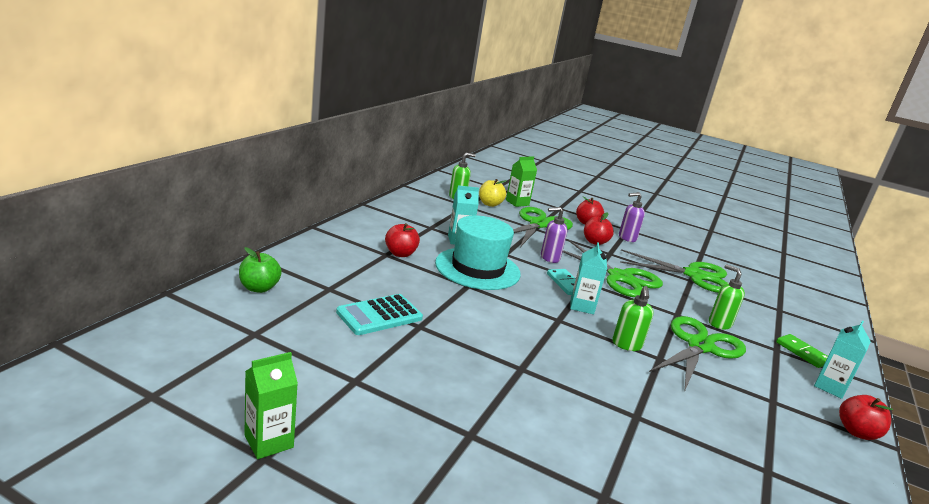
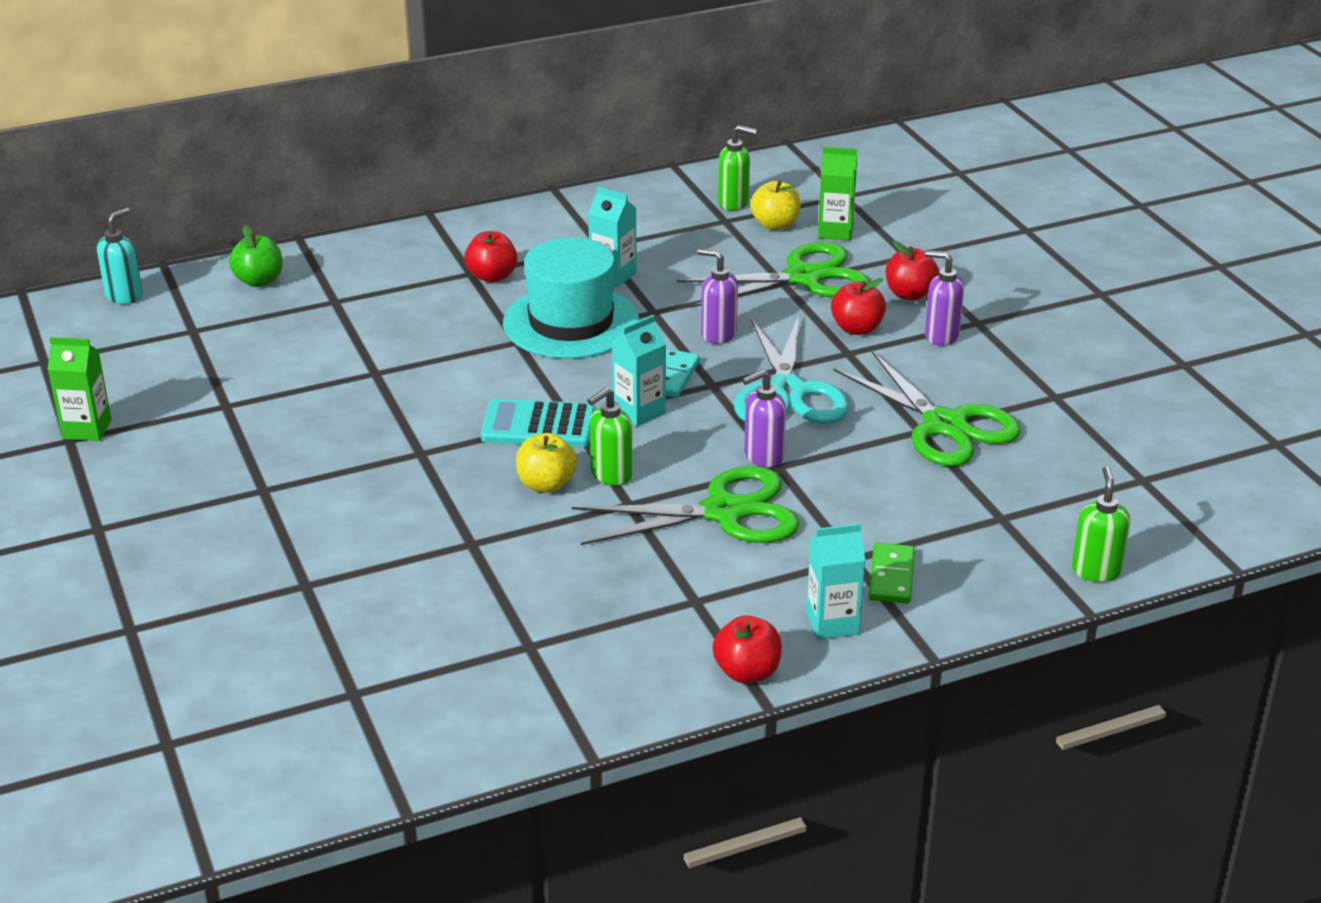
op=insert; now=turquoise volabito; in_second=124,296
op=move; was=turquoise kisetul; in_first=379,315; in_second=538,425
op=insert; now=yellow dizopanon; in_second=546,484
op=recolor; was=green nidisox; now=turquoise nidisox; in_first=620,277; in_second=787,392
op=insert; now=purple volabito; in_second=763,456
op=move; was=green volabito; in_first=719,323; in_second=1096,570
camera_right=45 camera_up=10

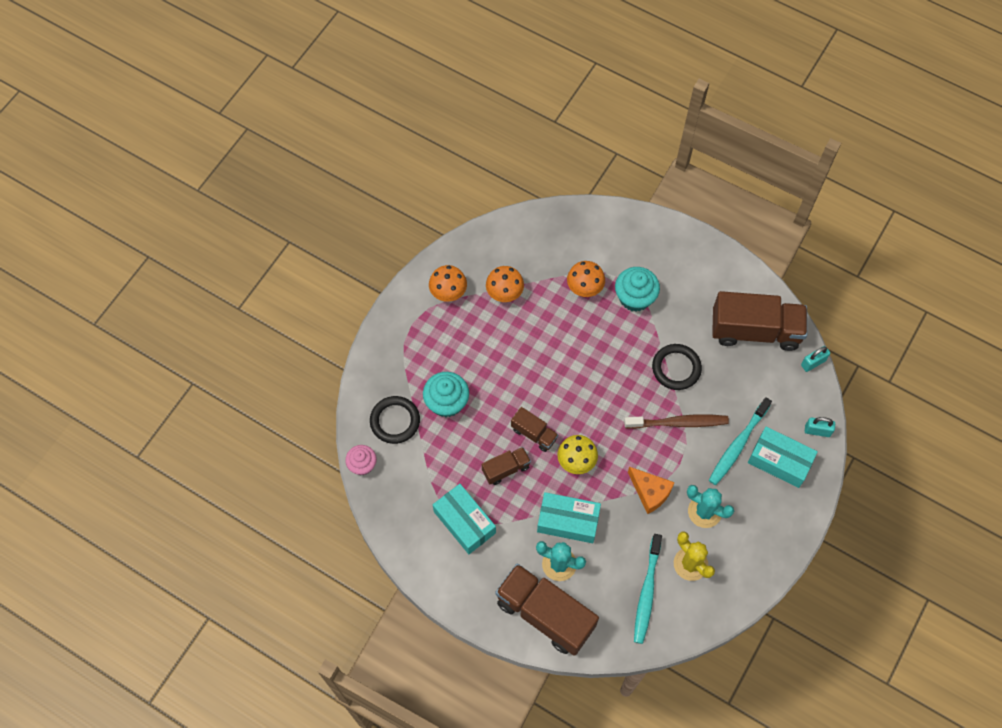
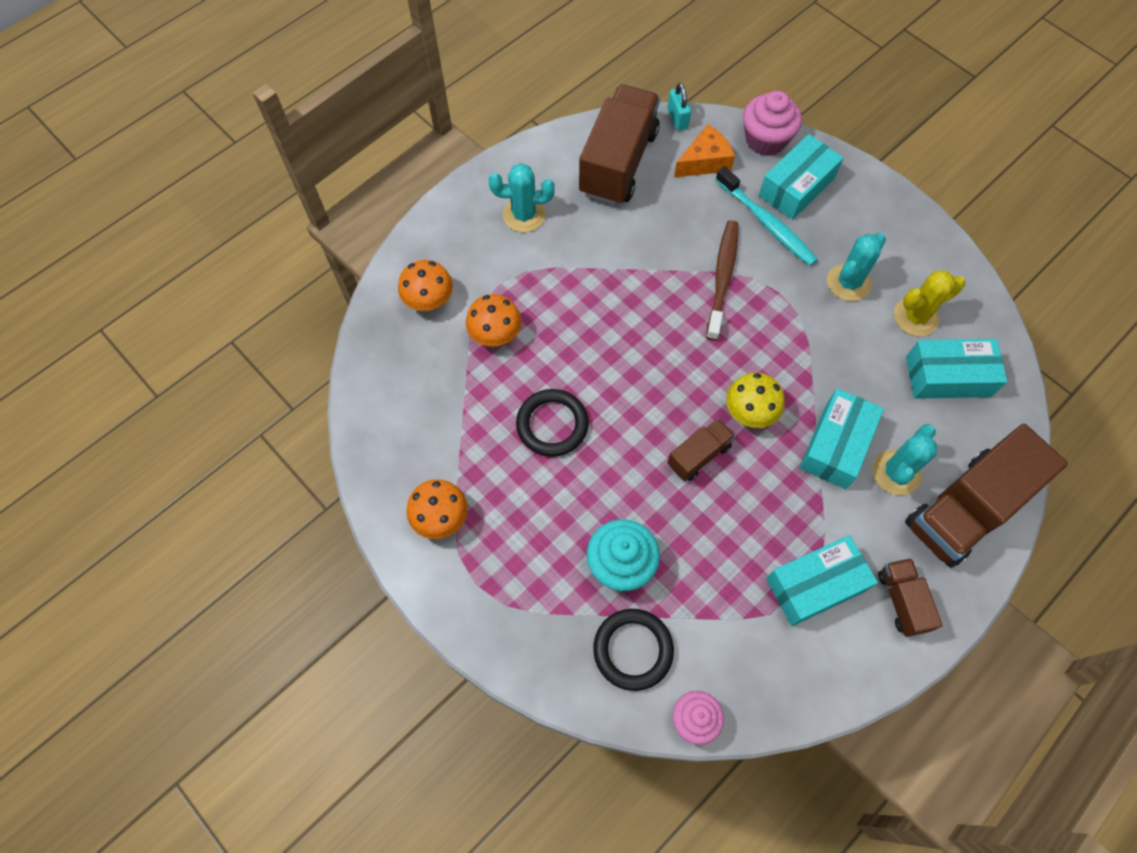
op=move; was=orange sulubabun; in_first=504,292; in_second=429,300
op=insert; now=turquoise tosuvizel; in_second=524,215
op=move; was=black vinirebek; in_first=676,368; in_second=552,424
op=move; was=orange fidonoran; in_first=650,492; in_second=704,162
op=replace; was=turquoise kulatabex; now=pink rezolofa; in_first=817,431; in_second=765,139
op=move; was=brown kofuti; in_first=506,469; in_second=902,601
op=replace; was=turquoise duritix; now=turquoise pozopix; in_first=647,592; in_second=948,376
op=delete; was=turquoise rezolofa; in_first=635,297
camera_right=-75 camera_up=0

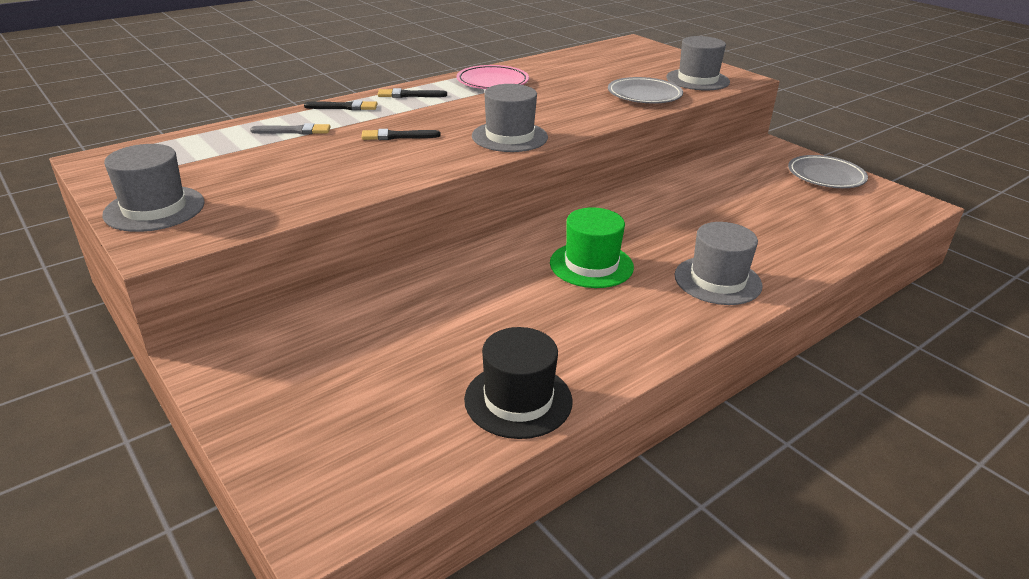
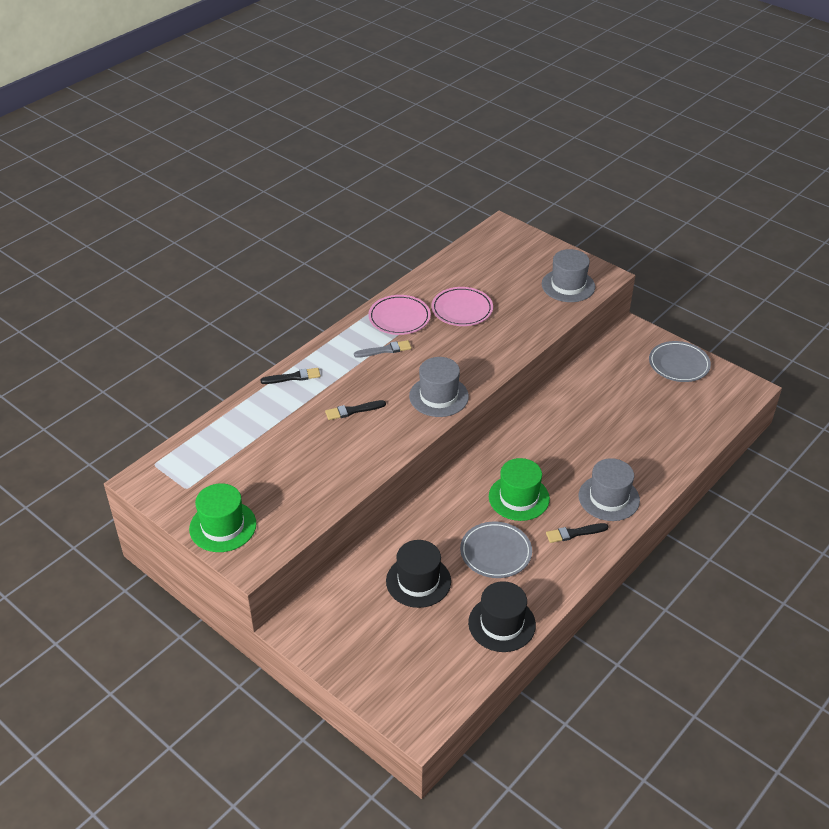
op=recolor; was=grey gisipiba; now=green gisipiba; in_first=154,209; in_second=223,526
op=move; was=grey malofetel; in_first=294,131; in_second=385,350
op=insert; now=black gisipiba; in_second=418,581
op=insert; now=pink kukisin; in_second=462,309
op=move; was=grey kukisin; in_first=644,95; in_second=495,552
op=move; was=black malofetel; in_first=409,95; in_second=574,533
camera_right=-10 camera_up=10

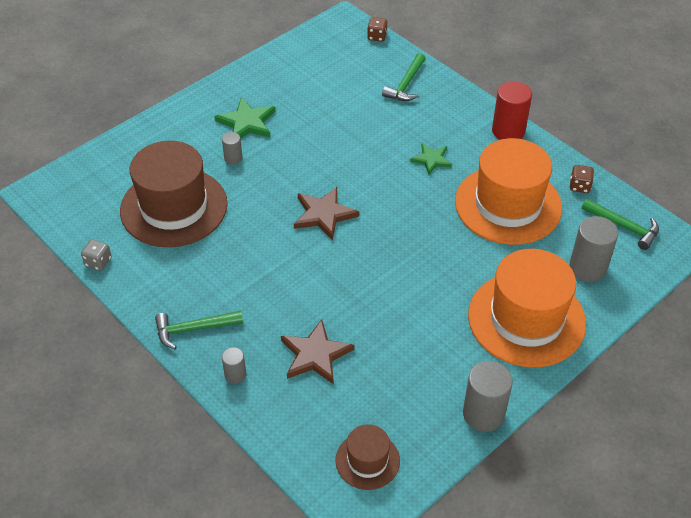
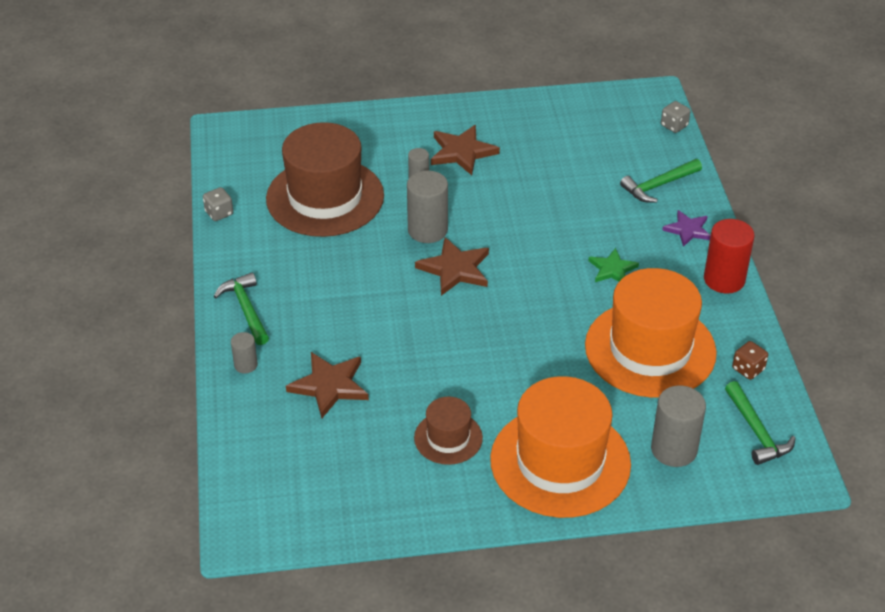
op=rotate; was=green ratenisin; in_first=193,329; in_second=246,309; clockwise=45
op=move; was=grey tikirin; in_first=483,414; in_second=427,230
op=move; was=brown gisipiba; in_first=367,460; in_second=448,438
op=recolor; was=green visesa; now=brown visesa; in_first=246,123; in_second=462,152
op=recolor; was=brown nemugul; now=grey nemugul; in_first=377,36; in_second=674,126
op=insert; now=purple visesa; in_second=688,230
camera_right=35 camera_up=-5

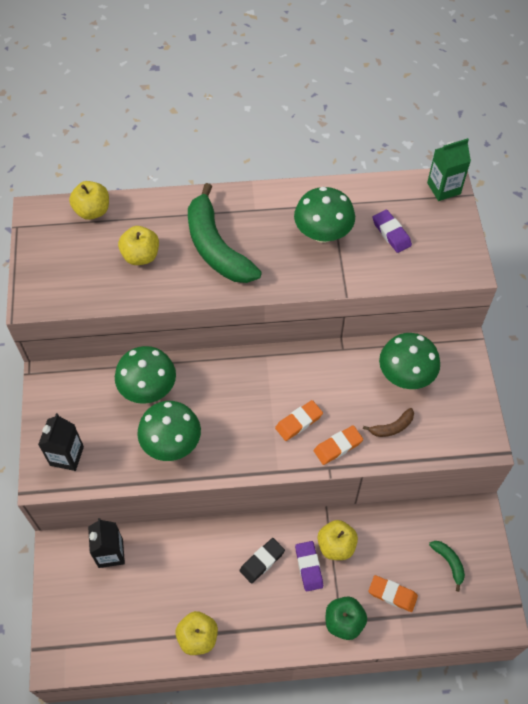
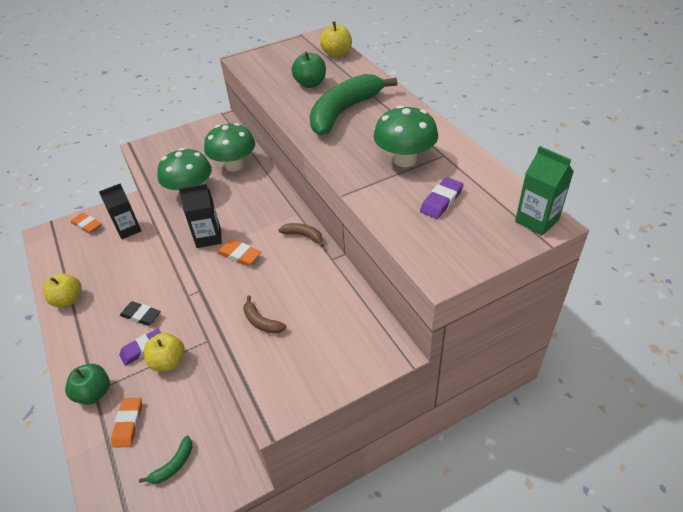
op=move; was=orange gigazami; in_first=338,446; in_second=87,225
op=move; was=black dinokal; in_first=67,456; in_second=208,237
op=insert; now=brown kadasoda; in_second=303,236
op=recolor; was=yellow dizopanon; now=green dizopanon; in_first=141,256; in_second=310,84
op=delete; was=green sulubabun; in_first=405,375
camera_right=70 camera_up=-15

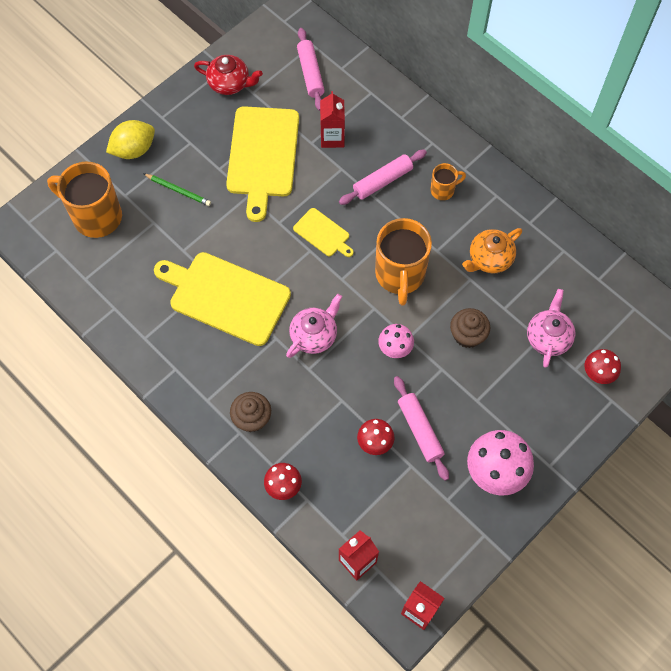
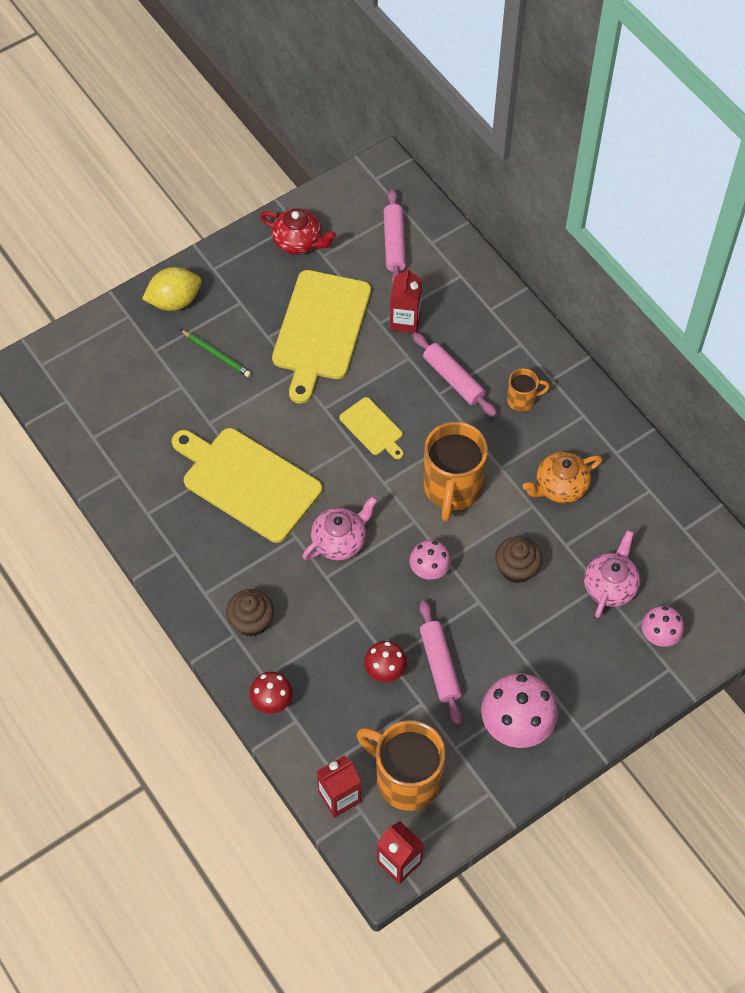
op=move; was=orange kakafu; in_first=95,216; in_second=406,778
op=rotate; was=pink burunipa; in_first=382,181; in_second=453,379; clockwise=75
op=recolor; was=red sulubabun; now=pink sulubabun; in_first=597,374; in_second=659,637
camera_right=10 camera_up=-5

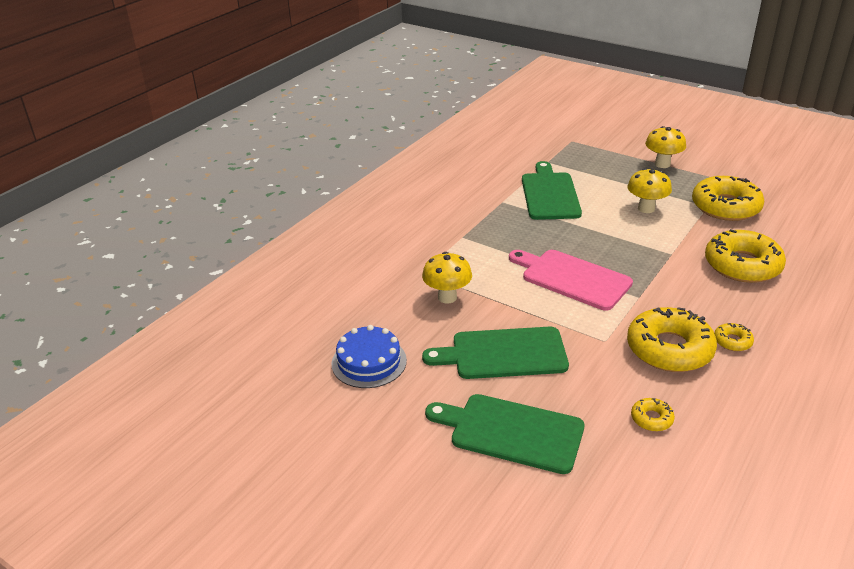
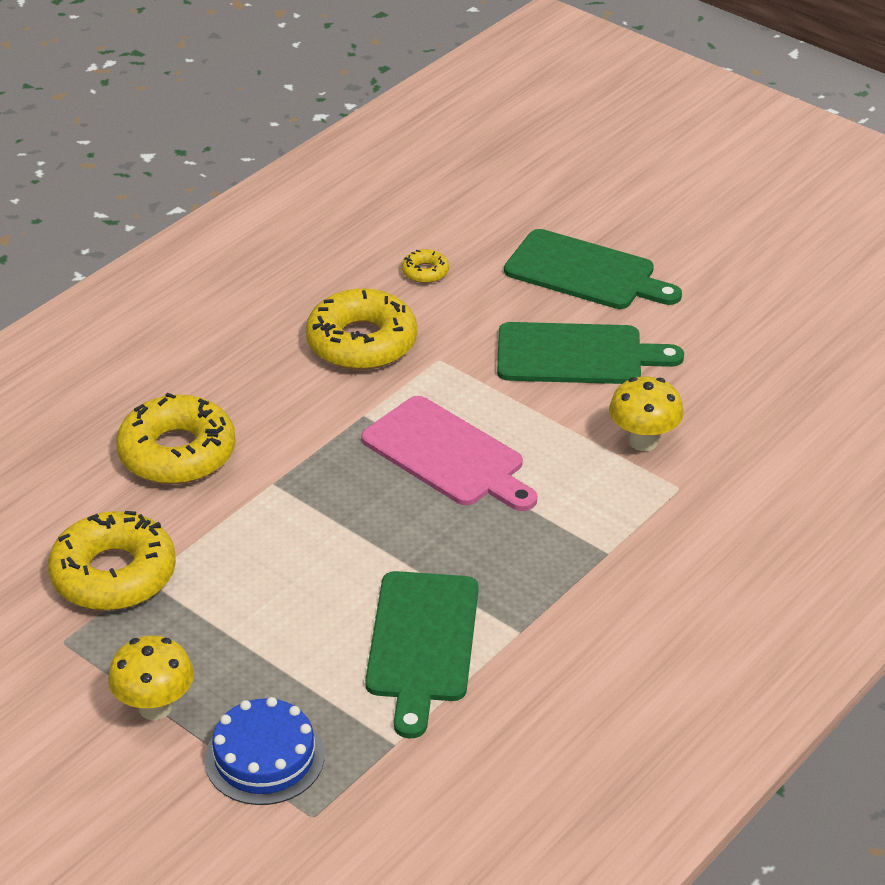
op=move; was=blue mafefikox; in_first=369,362; in_second=264,757
op=delete; was=yellow sulubabun; in_first=646,208
op=delete; was=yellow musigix; in_first=732,341
camera_right=-175 camera_up=5

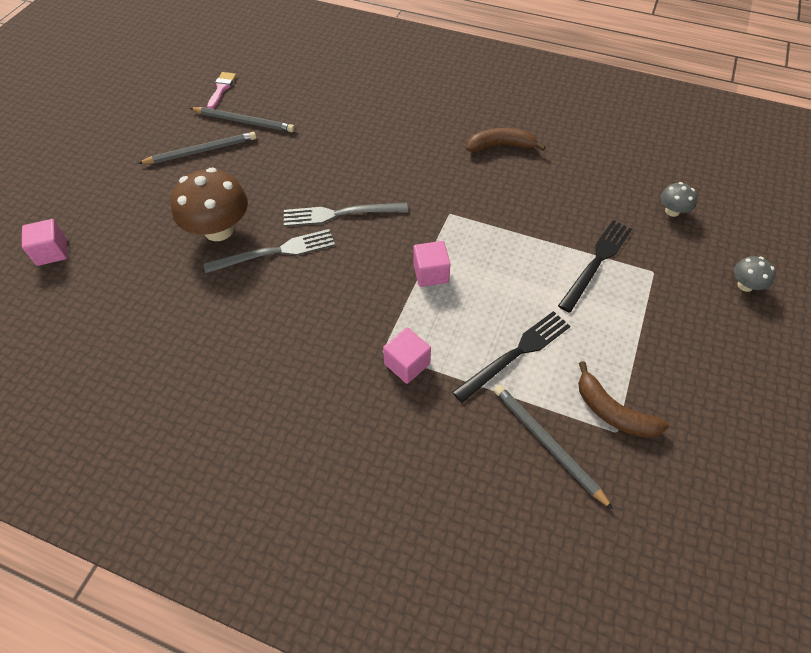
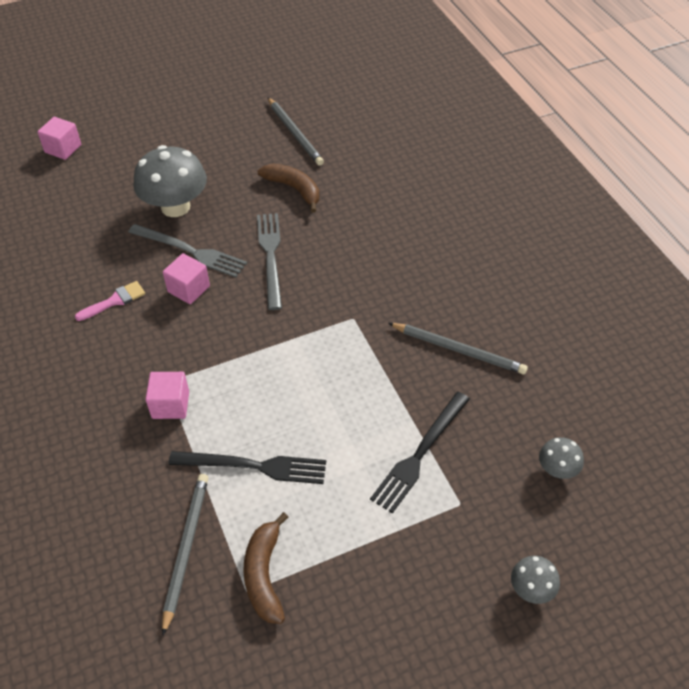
op=move; was=pink malofetel; in_first=221,88; in_second=115,301
op=recolor; was=brown sulubabun; now=grey sulubabun; in_first=219,230; in_second=175,207
op=move; was=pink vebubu; in_first=431,273; in_second=188,289
op=move; was=brown kadasoda; in_first=501,146; in_second=294,189
op=rotate; was=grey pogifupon; in_first=340,214; in_second=270,256; clockwise=45
op=rotate; was=black pogifupon; in_first=596,262; in_second=420,454; clockwise=135
op=move; was=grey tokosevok; in_first=201,151; in_second=458,350
camera_right=45 camera_up=-5

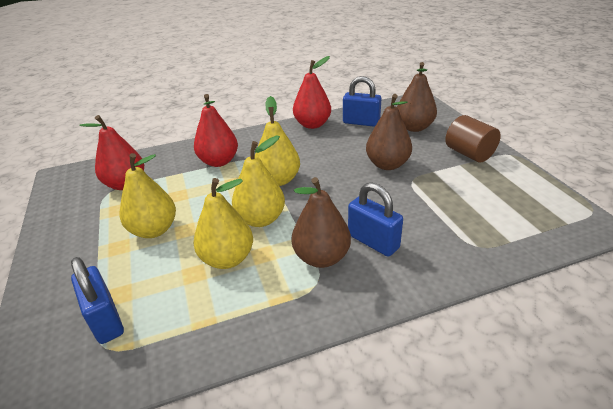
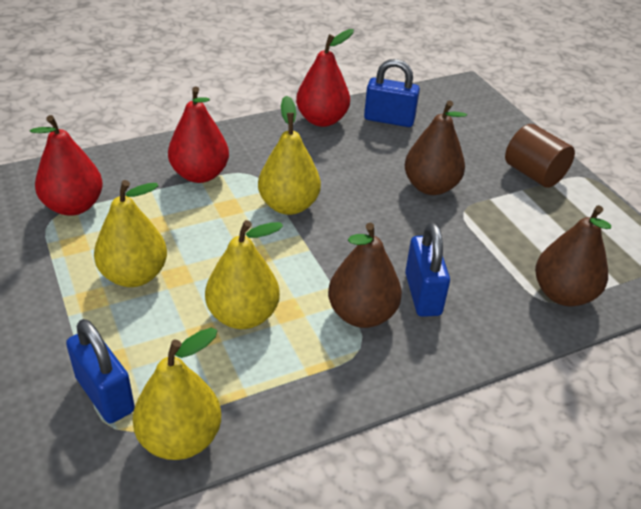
op=move; was=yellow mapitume; in_first=261,219; in_second=180,438
op=rotate; was=blue kulatabex; in_first=373,241; in_second=422,294; clockwise=45
op=move; was=brown mapitume; in_first=414,127; in_second=563,294
camera_right=-10 camera_up=5

